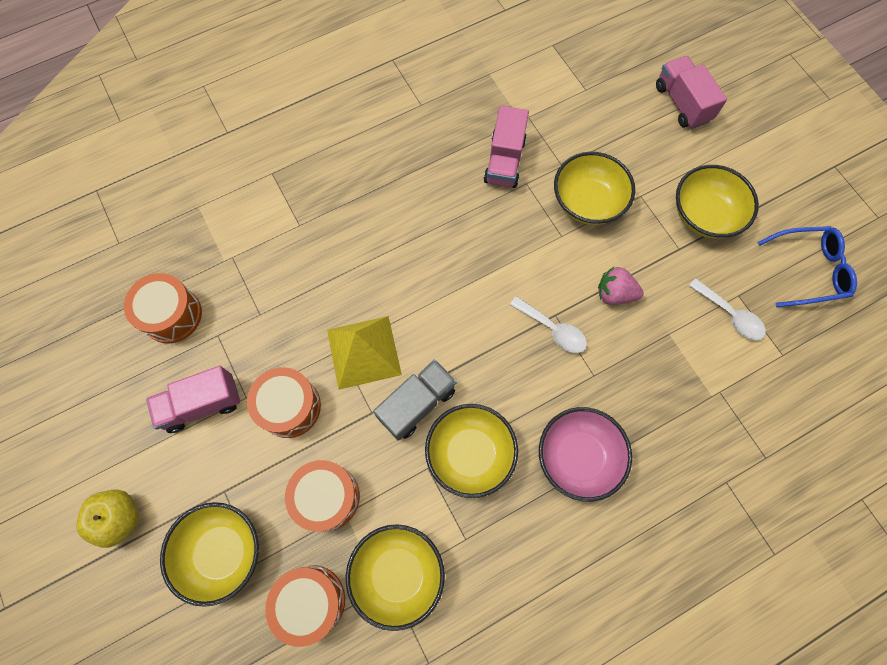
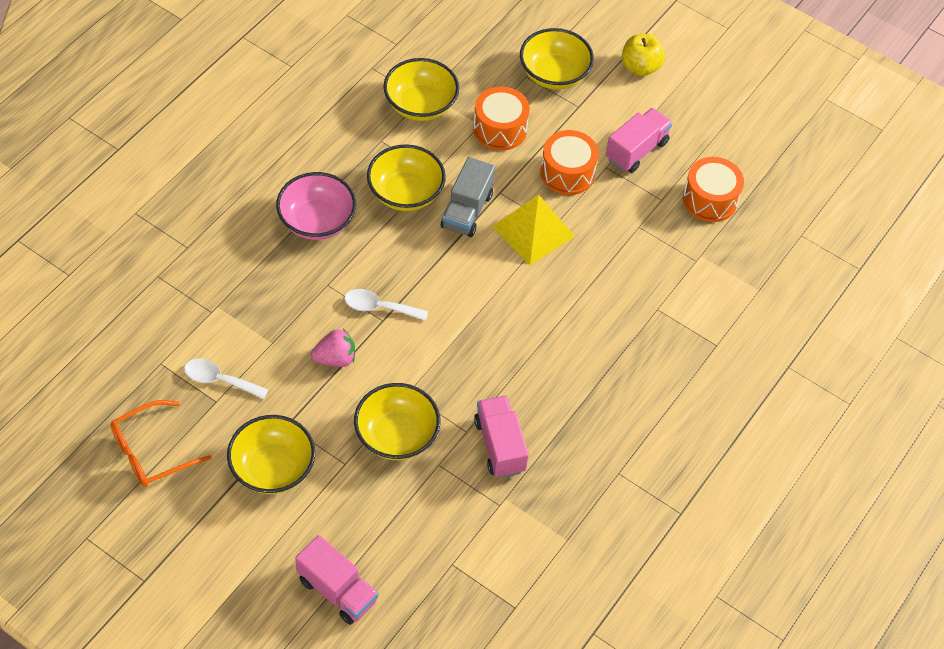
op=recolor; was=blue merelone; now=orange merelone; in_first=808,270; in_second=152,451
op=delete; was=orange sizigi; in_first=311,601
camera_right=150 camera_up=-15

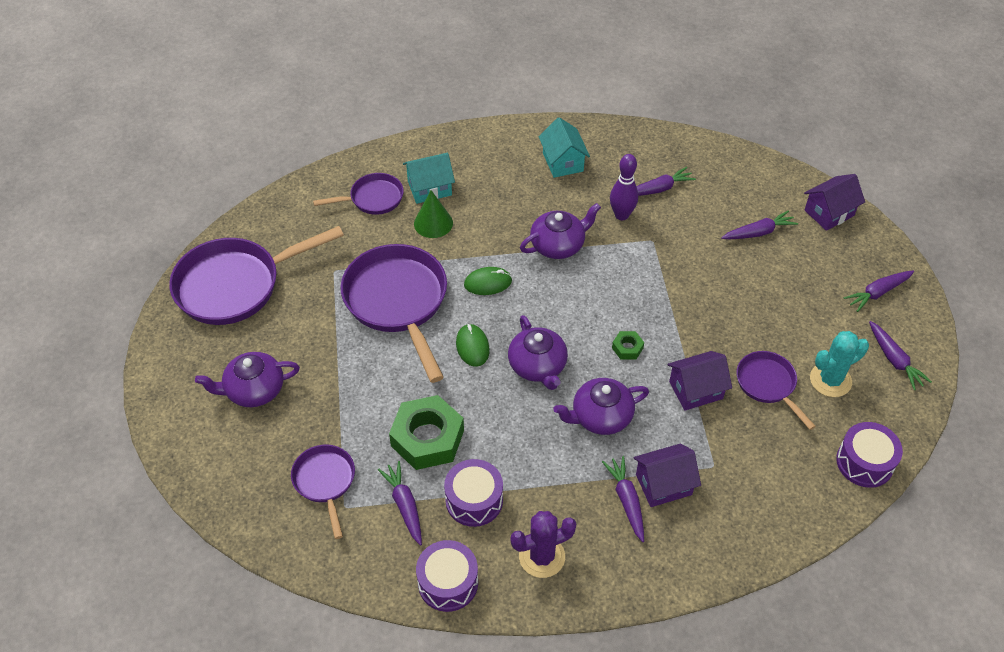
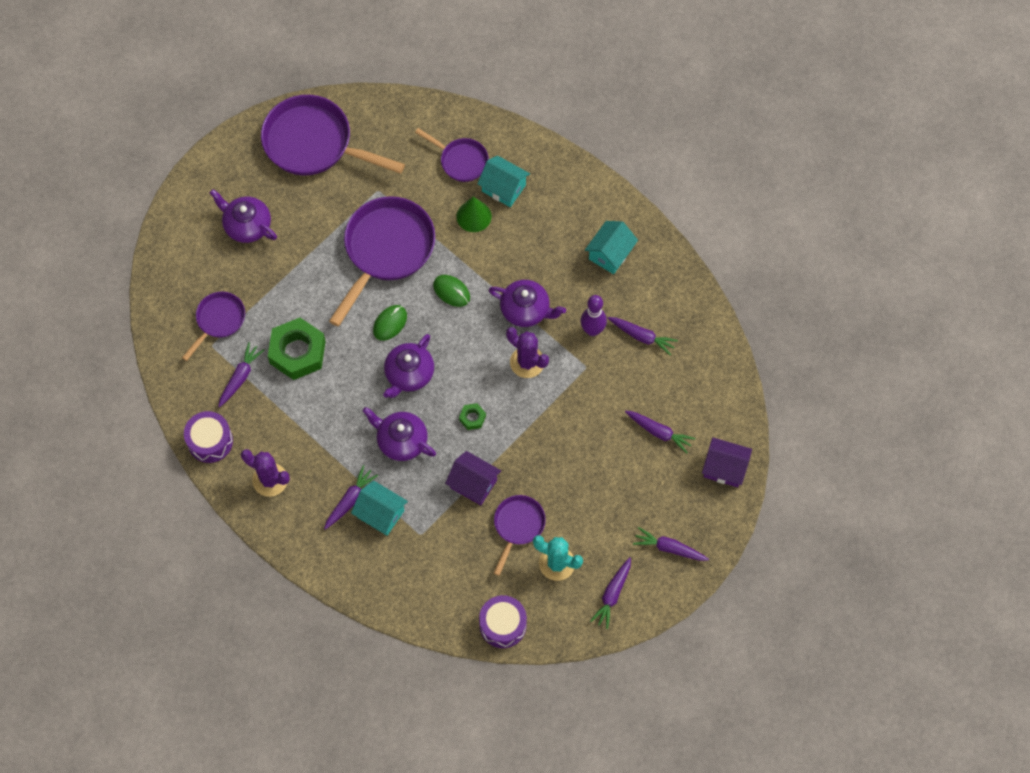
op=recolor; was=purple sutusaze; now=turquoise sutusaze; in_first=663,484; in_second=380,514
op=insert; now=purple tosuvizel; in_second=527,362
op=delete; was=purple sizigi; in_first=474,500
camera_right=50 camera_up=15

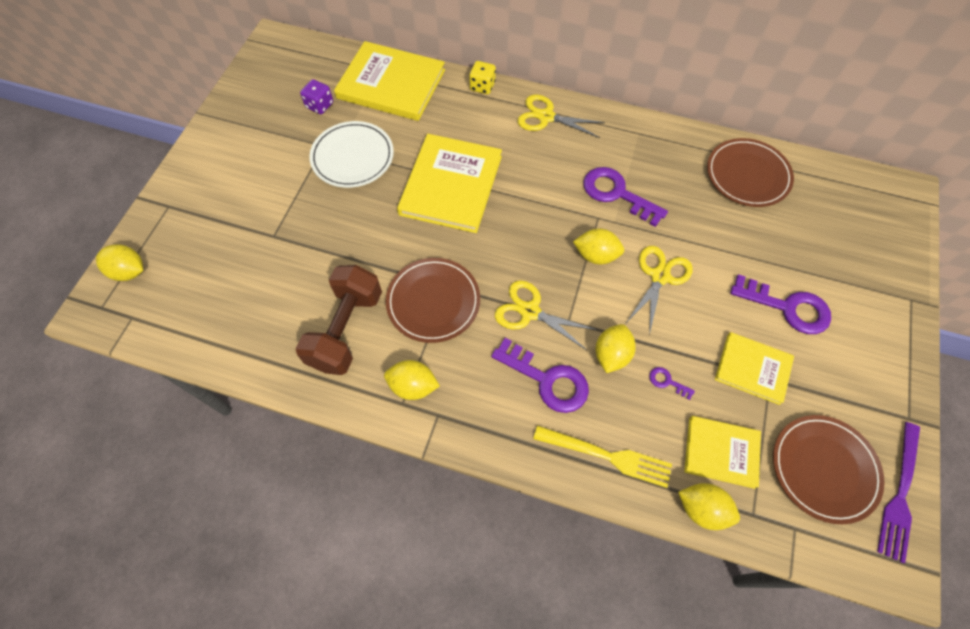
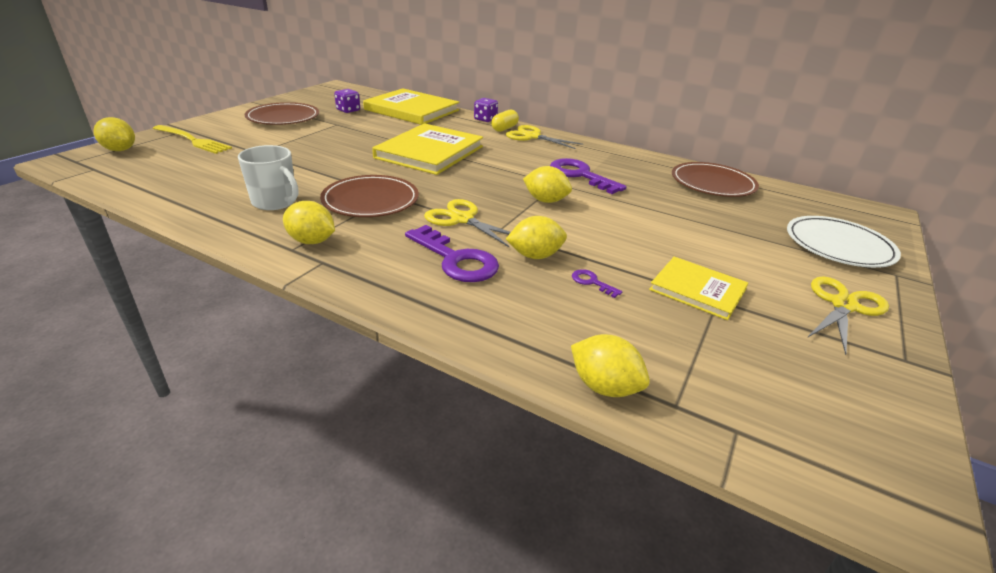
op=move; was=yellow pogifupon; in_first=608,456; in_second=193,140
op=replace; was=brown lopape; now=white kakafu; in_first=346,330; in_second=275,202
op=move; was=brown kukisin; in_first=824,469; in_second=283,118
op=recolor; was=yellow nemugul; now=purple nemugul; in_first=482,86; in_second=485,119
op=insert; now=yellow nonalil; in_second=504,128
op=rotate; was=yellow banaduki; in_first=611,355; in_second=535,256; clockwise=45
op=move; was=white kukisin; in_first=352,157; in_second=838,245
op=move; was=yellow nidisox; in_first=660,276; in_second=843,305
op=delete; was=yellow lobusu; in_first=721,452
op=delete; was=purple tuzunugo; in_first=787,307
op=delete; was=purple pogifupon; in_first=900,495
camera_right=10 camera_up=-30

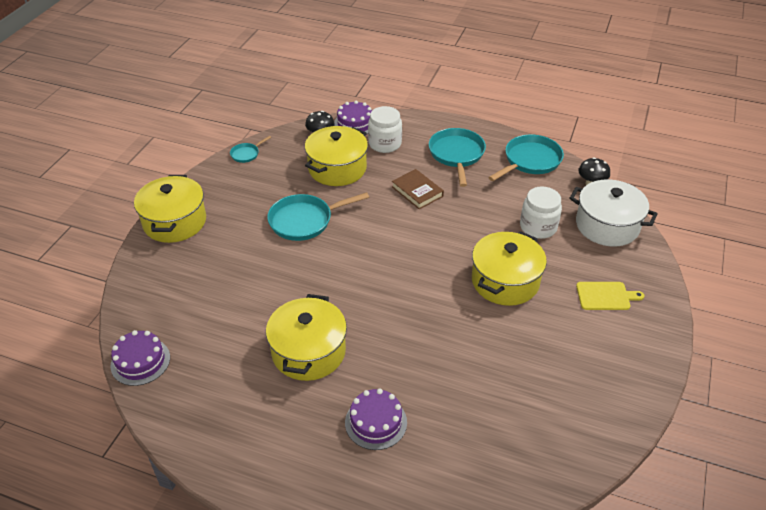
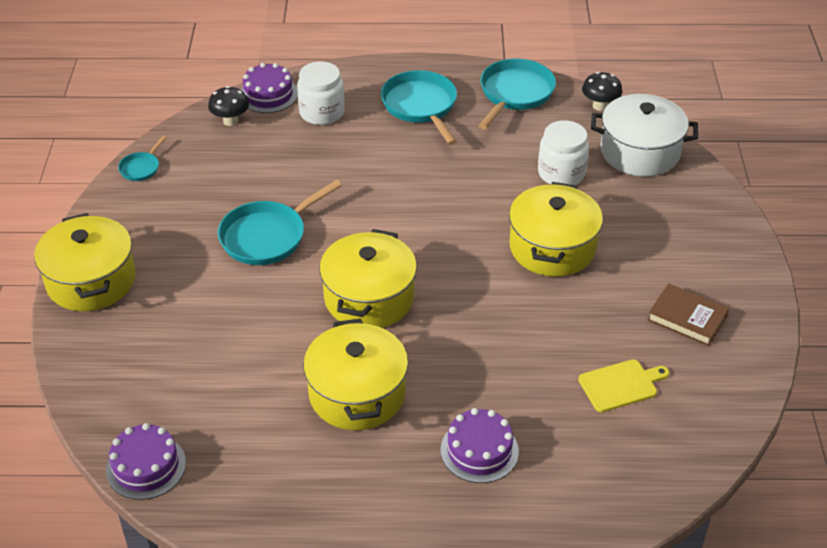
op=move; was=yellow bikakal; in_first=337,168; in_second=369,298
op=move; was=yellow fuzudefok; in_first=605,296; in_second=620,385
op=move; was=brown lobusu; in_first=417,191; in_second=687,318
camera_right=-20 camera_up=0

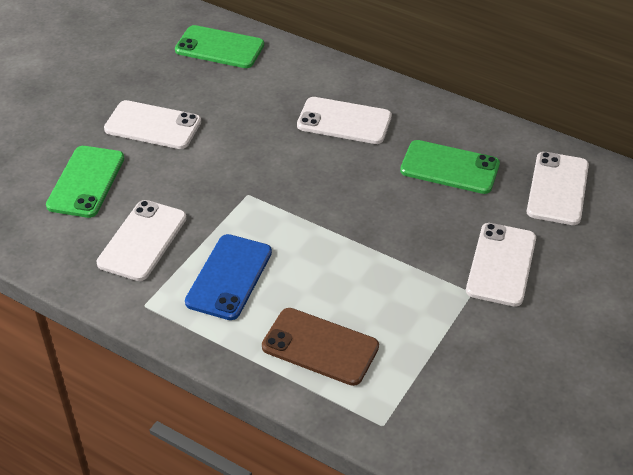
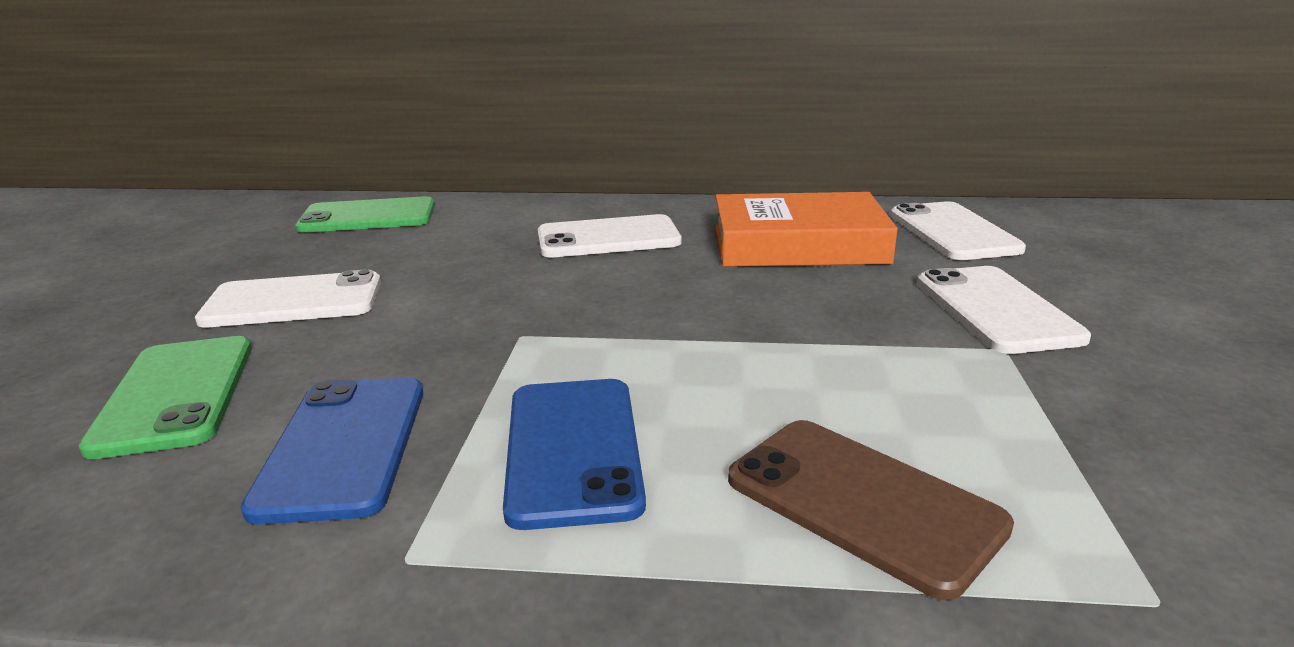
op=recolor; was=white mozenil; now=blue mozenil; in_first=142,240; in_second=343,446
op=replace; was=green mozenil; now=orange lobusu; in_first=449,167; in_second=798,244
op=rotate; was=brown mozenil; in_first=320,347; in_second=862,502; clockwise=45
camera_right=-25 camera_up=-20

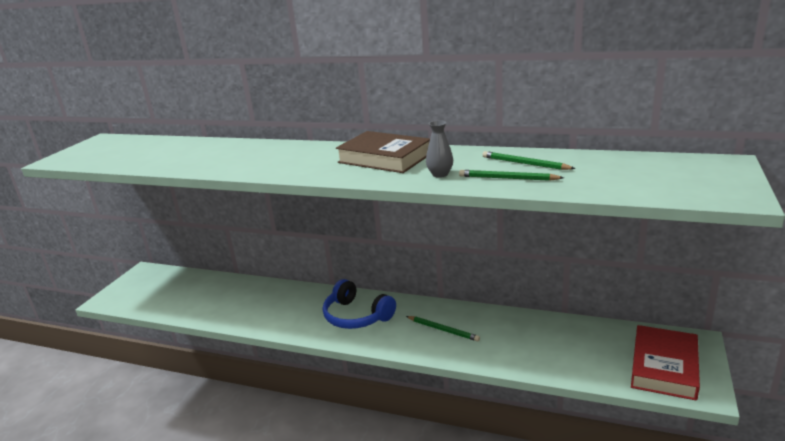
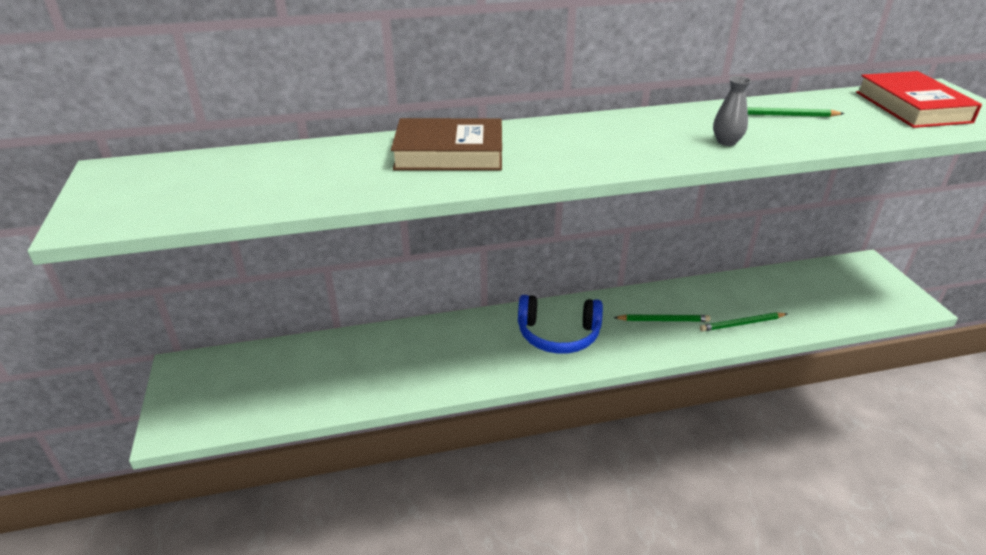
op=move; was=brown lobusu; in_first=385,158; in_second=449,153
op=move; was=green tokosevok; in_first=507,178; in_second=742,324
op=move; was=red lobusu; in_first=664,367; in_second=912,107
camera_right=-35 camera_up=10

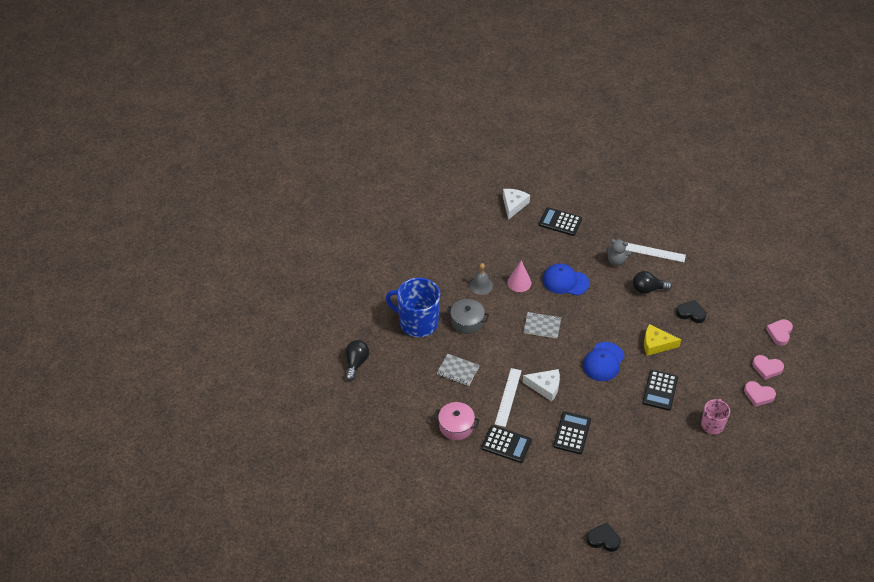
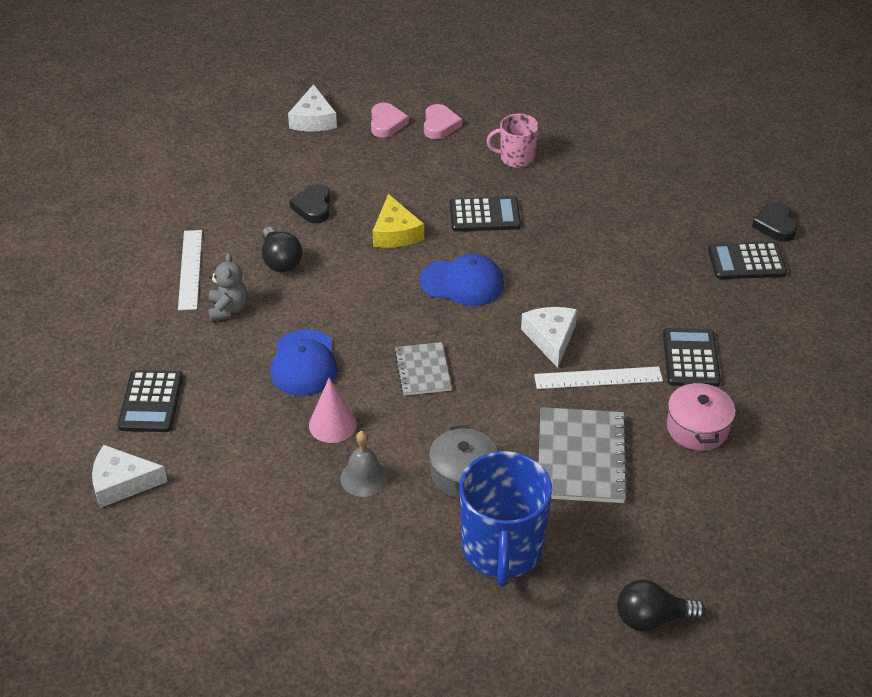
op=replace; was=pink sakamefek; now=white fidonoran; in_first=779,333; in_second=313,119
op=resize; was=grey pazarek; in_first=458,370; in_second=581,457; ratio=1.67
op=move; was=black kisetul; in_first=572,433; in_second=746,262
camera_right=-110 camera_up=-5

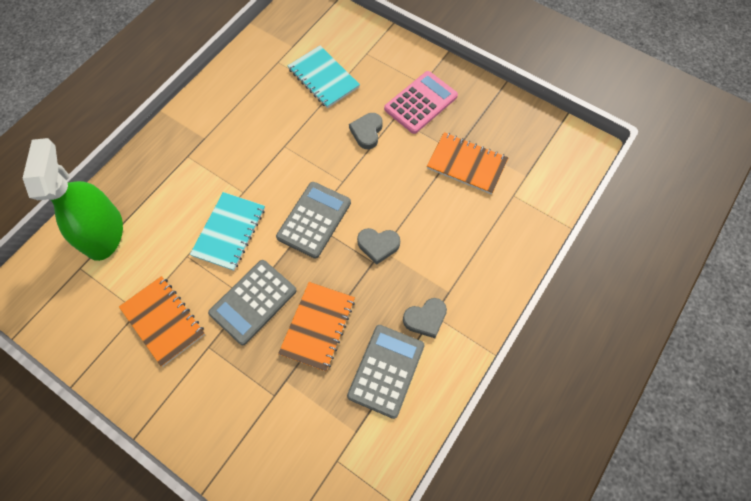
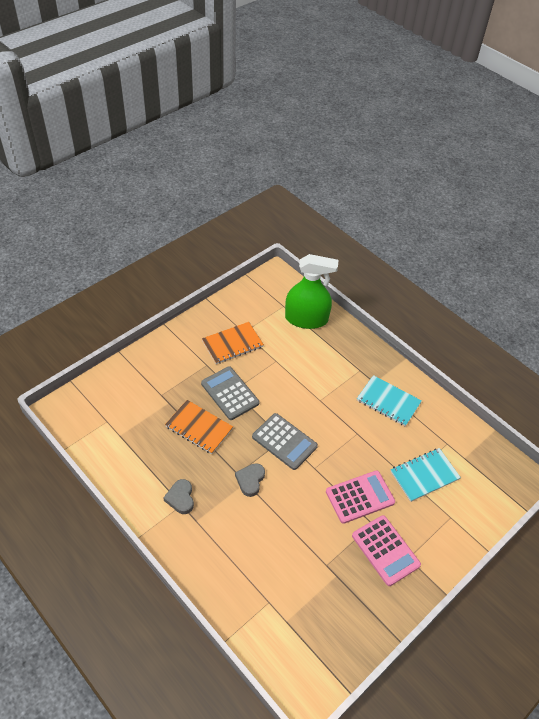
op=replace; was=grey sakamefek; now=pink kisetul; in_first=367,132; in_second=360,497
op=move; was=turquoise pazarek; in_first=229,232; in_second=388,402
op=delete; was=grey kisetul; in_first=386,370
op=delete; was=orange pazarek; in_first=466,164
camera_right=100 camera_up=-15

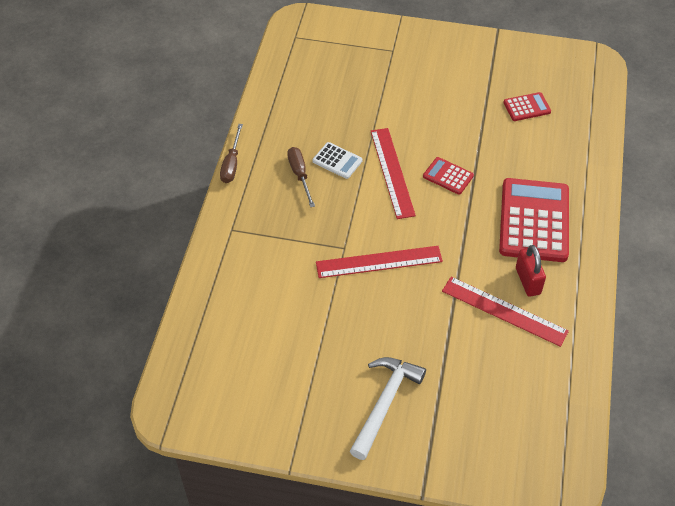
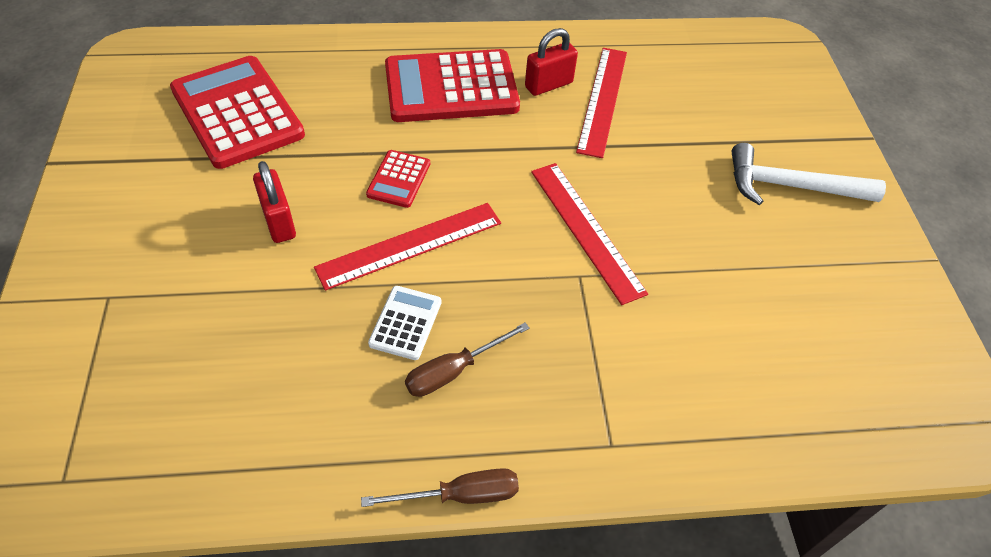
op=resize; was=red kisetul; in_first=527,107; in_second=237,112; ratio=2.13
op=insert; now=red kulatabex; in_second=279,221
camera_right=-110 camera_up=0

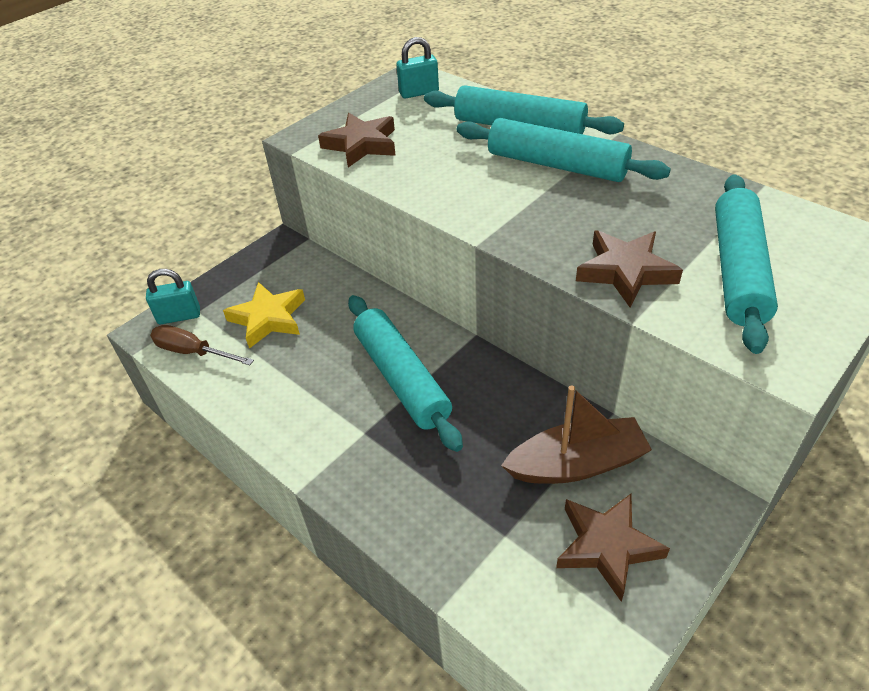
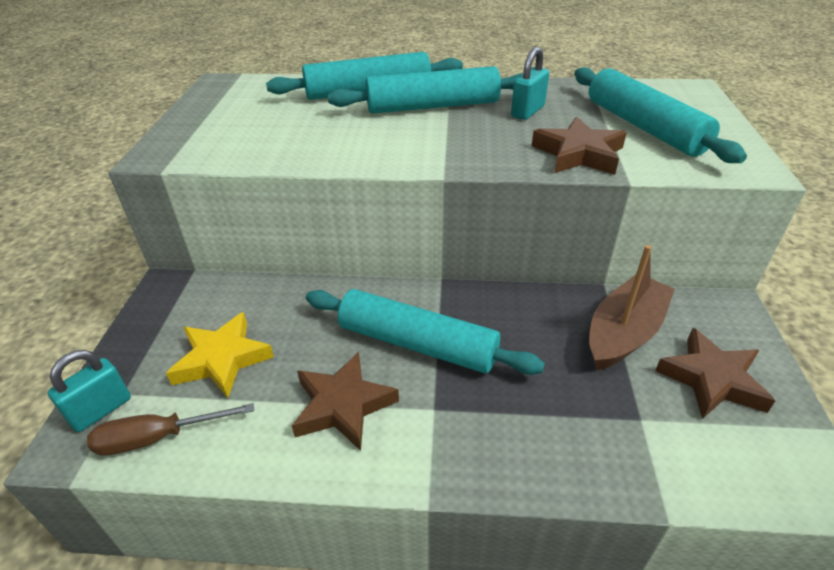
op=move; was=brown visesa; in_first=361,145; in_second=343,405
op=move; was=turquoise kulatabex; in_first=419,92; in_second=527,111
camera_right=-40 camera_up=-5

